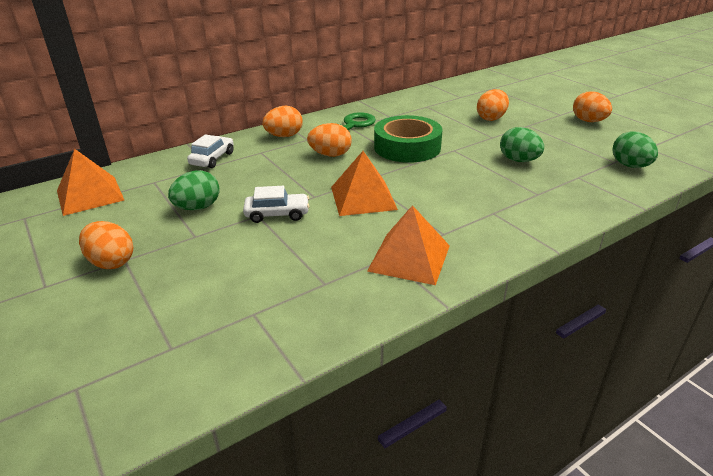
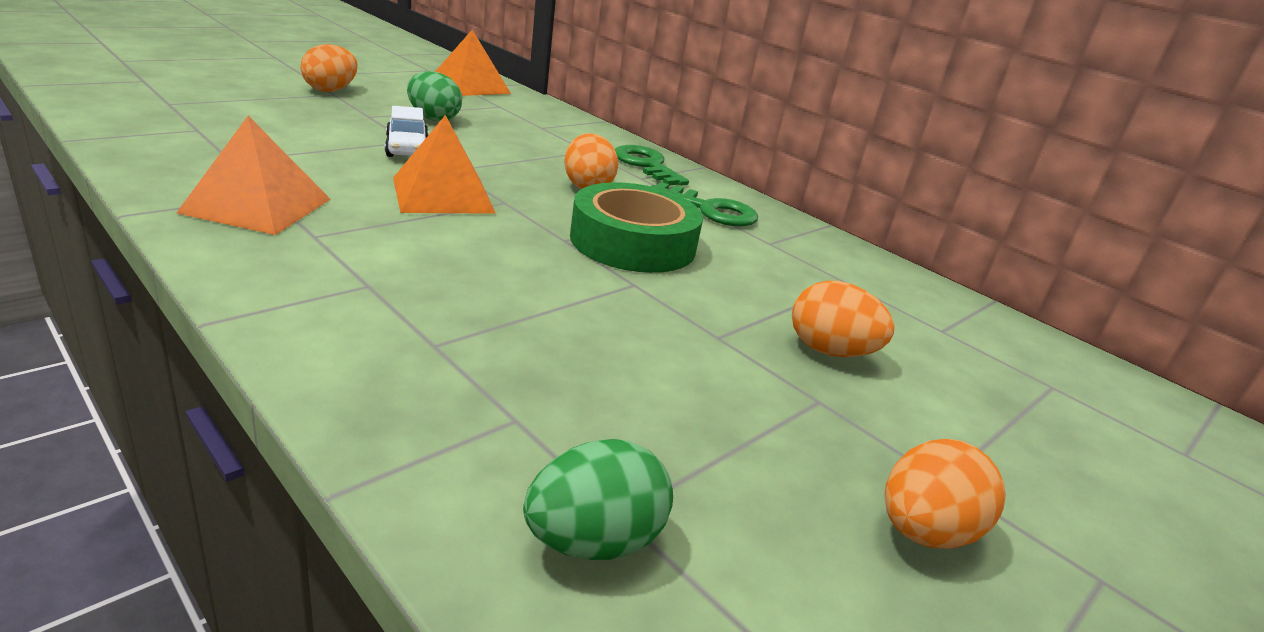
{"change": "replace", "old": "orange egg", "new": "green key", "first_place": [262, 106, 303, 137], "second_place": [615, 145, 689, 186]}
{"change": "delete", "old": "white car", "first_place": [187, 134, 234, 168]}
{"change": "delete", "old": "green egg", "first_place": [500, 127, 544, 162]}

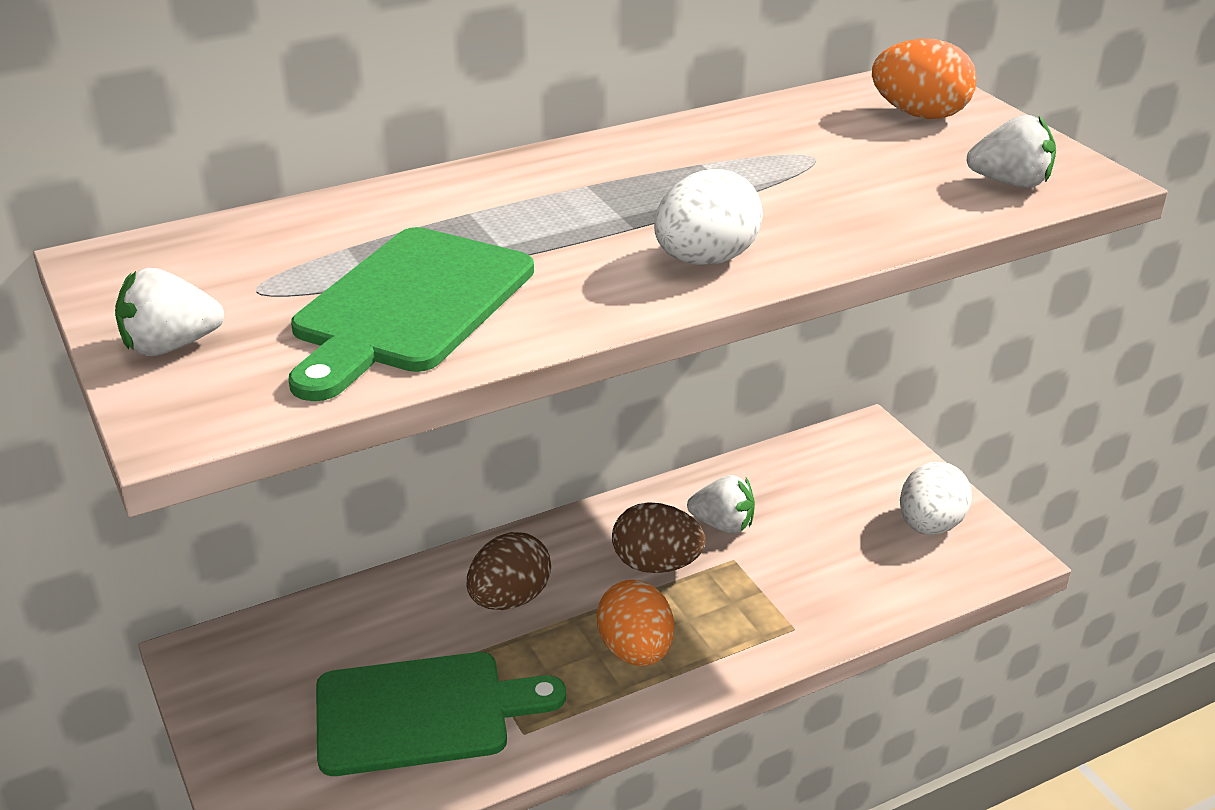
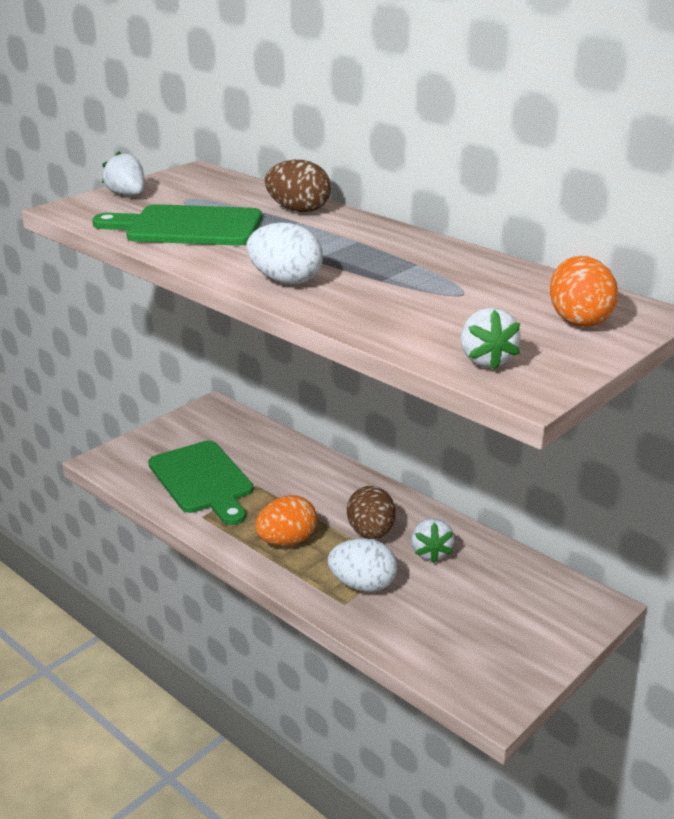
{"change": "move", "old": "brown egg", "first_place": [467, 532, 551, 610], "second_place": [265, 160, 331, 212]}
{"change": "move", "old": "white egg", "first_place": [900, 462, 972, 535], "second_place": [328, 538, 397, 592]}

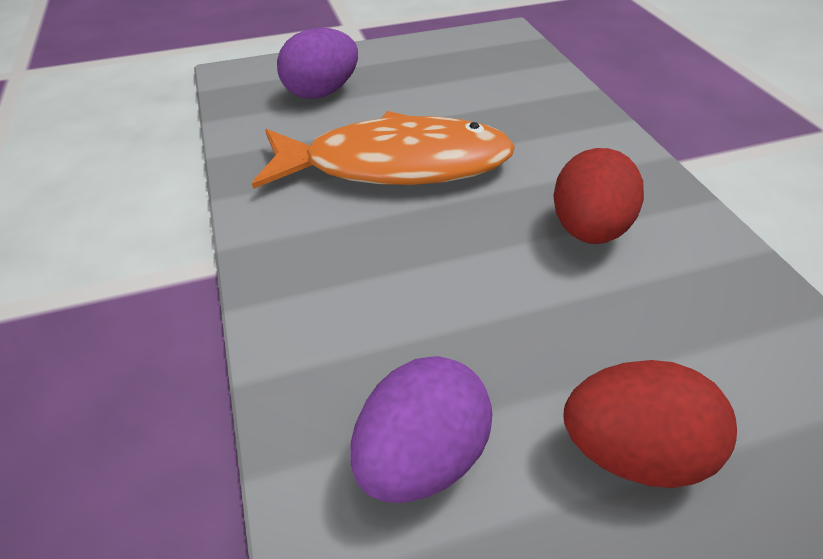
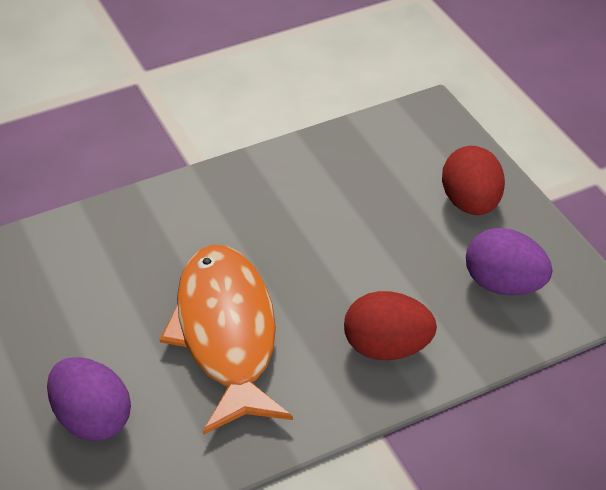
{"change": "move", "old": "red egg", "first_place": [553, 148, 644, 244], "second_place": [344, 291, 437, 360]}

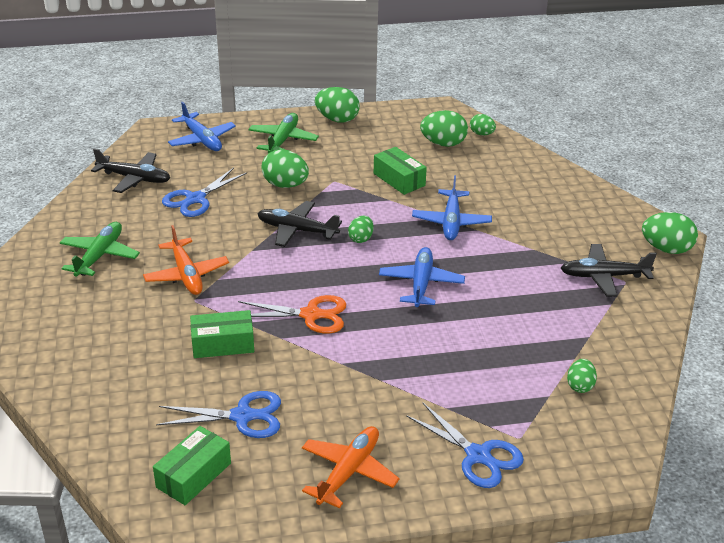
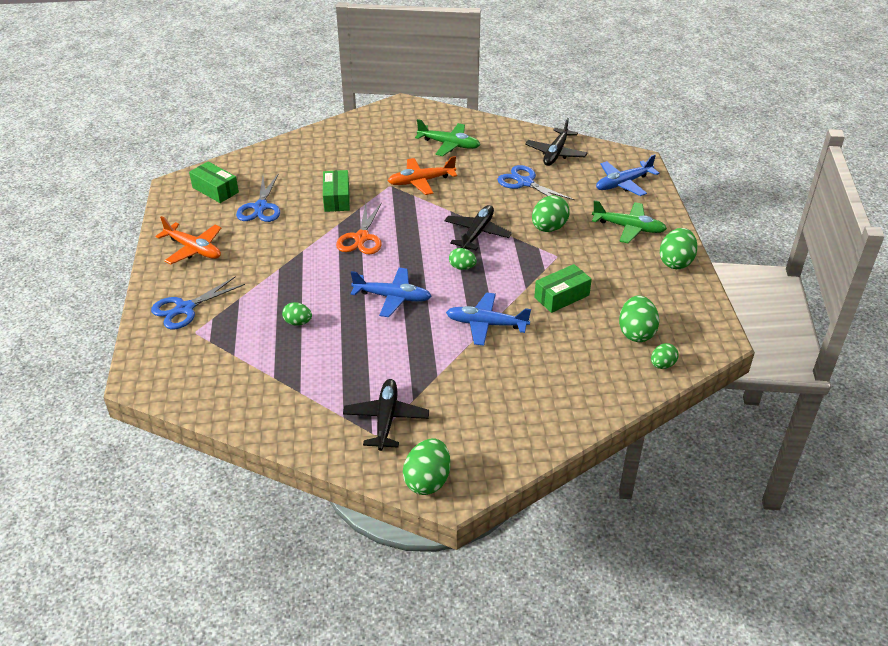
{"change": "move", "old": "green egg", "first_place": [567, 359, 597, 393], "second_place": [282, 302, 312, 326]}

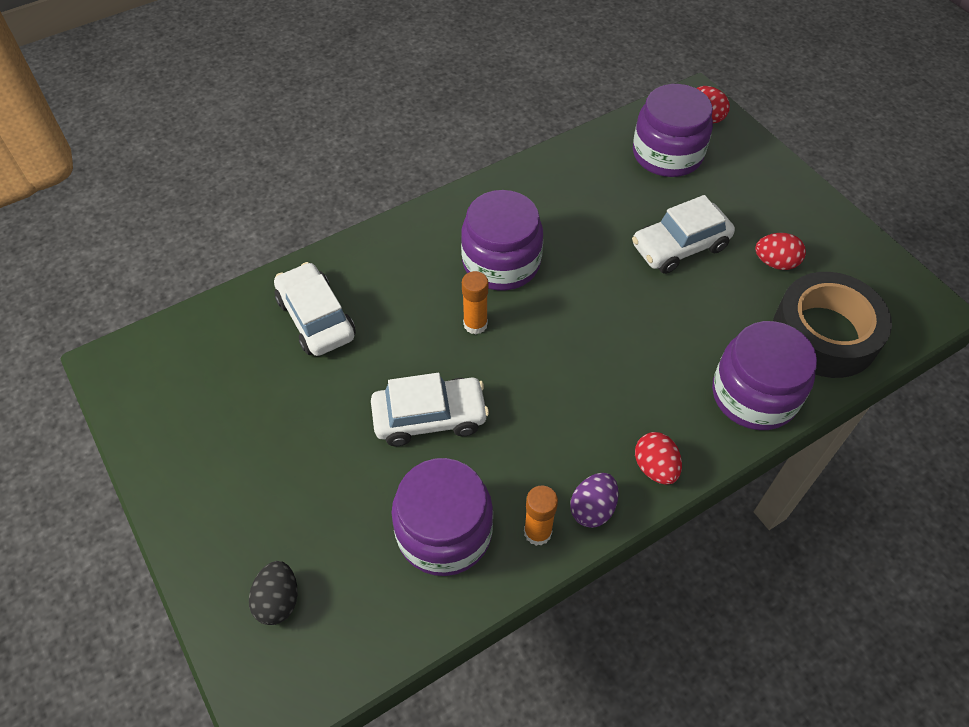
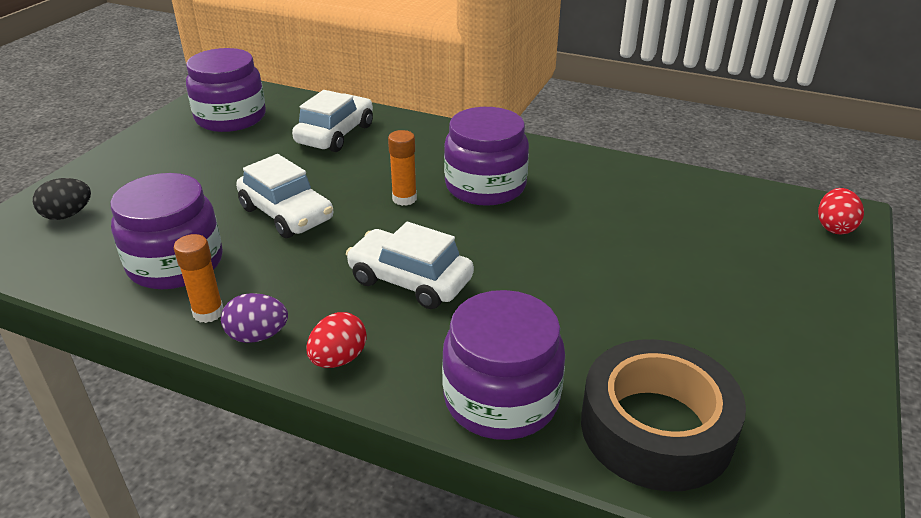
{"change": "move", "old": "purple jar", "first_place": [633, 84, 713, 177], "second_place": [186, 48, 266, 132]}
{"change": "move", "old": "white car", "first_place": [632, 195, 735, 274], "second_place": [346, 222, 474, 309]}
{"change": "delete", "old": "red egg", "first_place": [755, 233, 806, 270]}

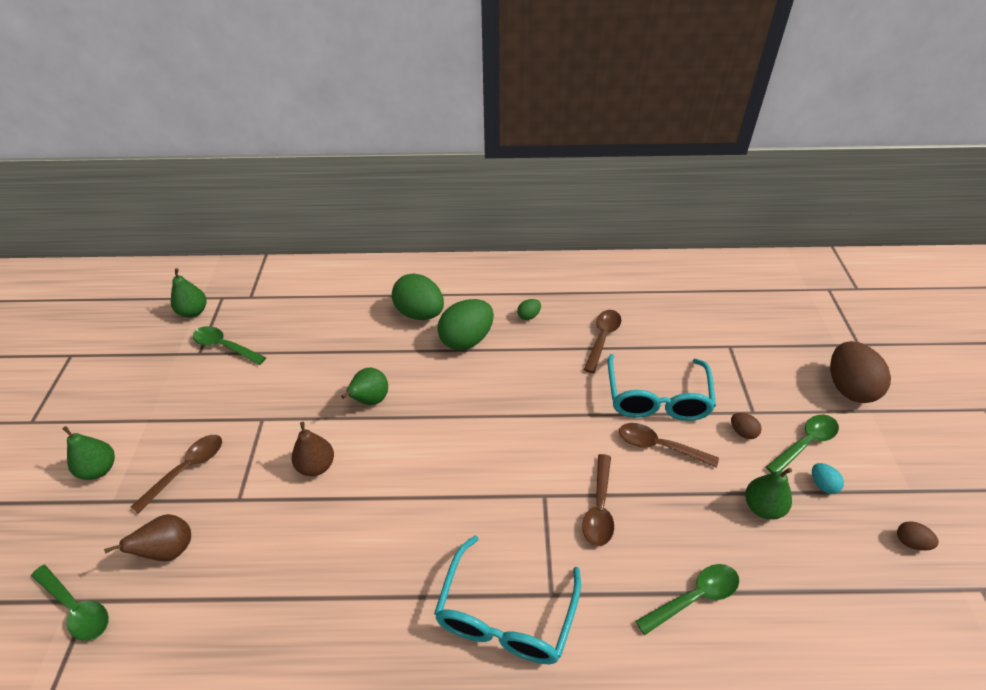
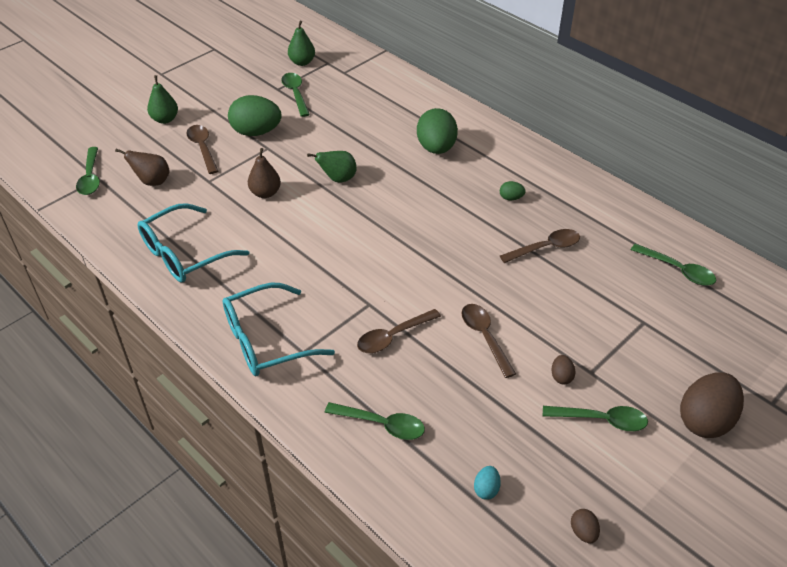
{"change": "move", "old": "turquoise glasses", "first_place": [608, 354, 716, 421], "second_place": [137, 203, 249, 283]}
{"change": "rotate", "old": "brown spoon", "first_place": [131, 435, 222, 514], "second_place": [186, 125, 218, 174], "degrees": -105}
{"change": "move", "old": "green egg", "first_place": [438, 299, 494, 350], "second_place": [228, 95, 282, 136]}
{"change": "move", "old": "turquoise egg", "first_place": [812, 463, 844, 494], "second_place": [474, 466, 501, 500]}
{"change": "insert", "new": "green spoon", "second_place": [631, 243, 716, 286]}
{"change": "delete", "old": "green pear", "first_place": [745, 468, 792, 520]}

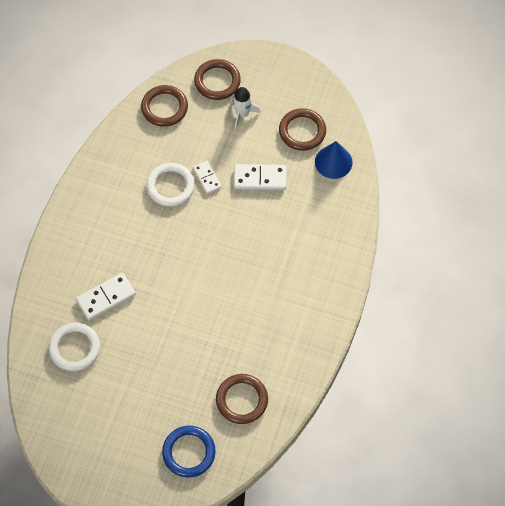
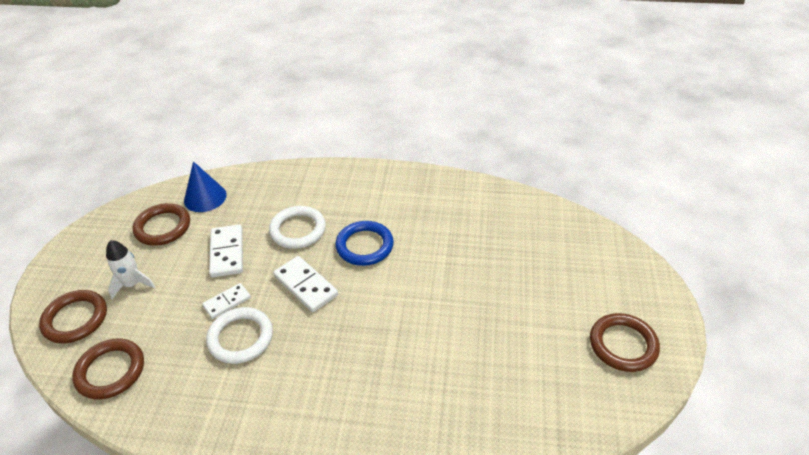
{"change": "move", "old": "white ring", "first_place": [49, 323, 100, 371], "second_place": [269, 206, 326, 249]}
{"change": "move", "old": "white domino", "first_place": [76, 273, 136, 320], "second_place": [273, 256, 338, 312]}
{"change": "move", "old": "blue ring", "first_place": [162, 425, 216, 478], "second_place": [335, 221, 394, 266]}
{"change": "move", "old": "brown ring", "first_place": [216, 374, 268, 424], "second_place": [590, 313, 660, 372]}

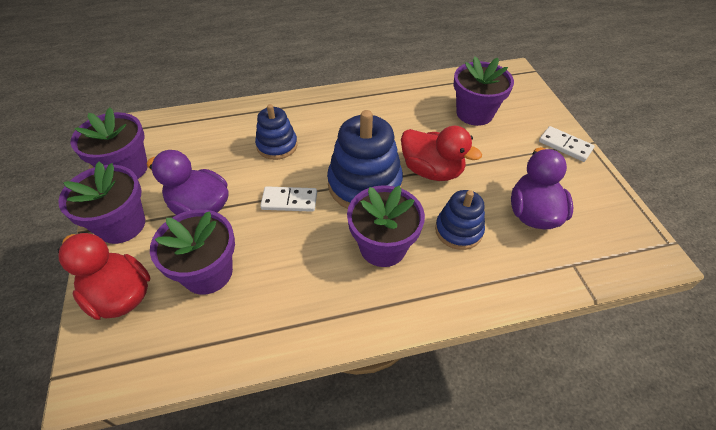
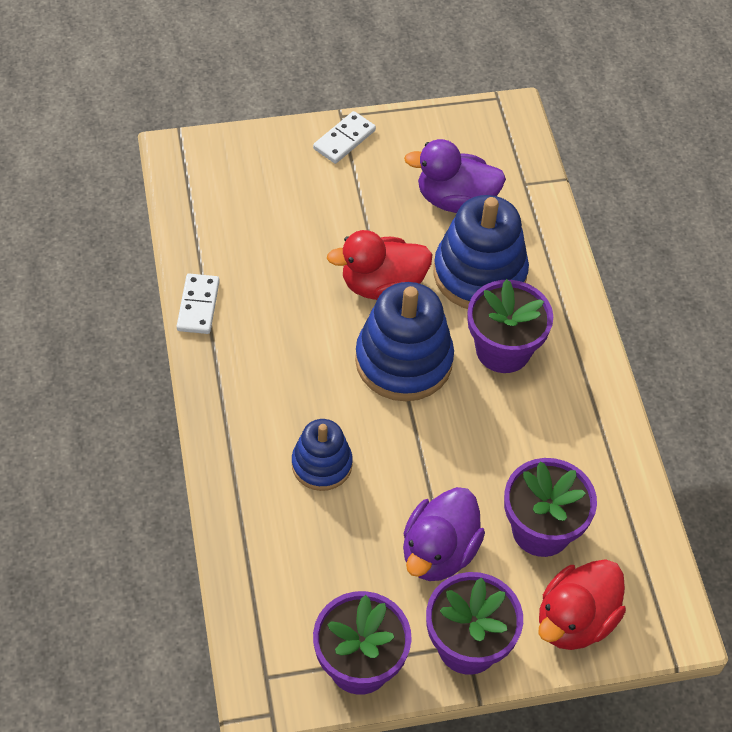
{"change": "move", "old": "white domino", "first_place": [260, 186, 317, 212], "second_place": [177, 274, 220, 334]}
{"change": "rotate", "old": "red duck", "first_place": [401, 126, 482, 181], "second_place": [327, 230, 432, 300], "degrees": -135}
{"change": "resize", "old": "blue stacking toy", "first_place": [435, 190, 485, 250], "second_place": [434, 195, 529, 309], "factor": 1.68}
{"change": "delete", "old": "purple flower pot", "first_place": [454, 56, 514, 126]}

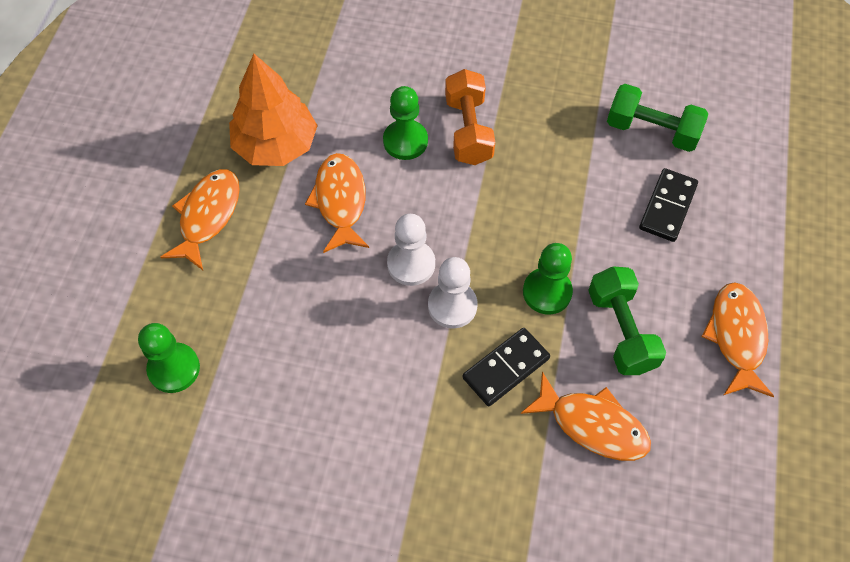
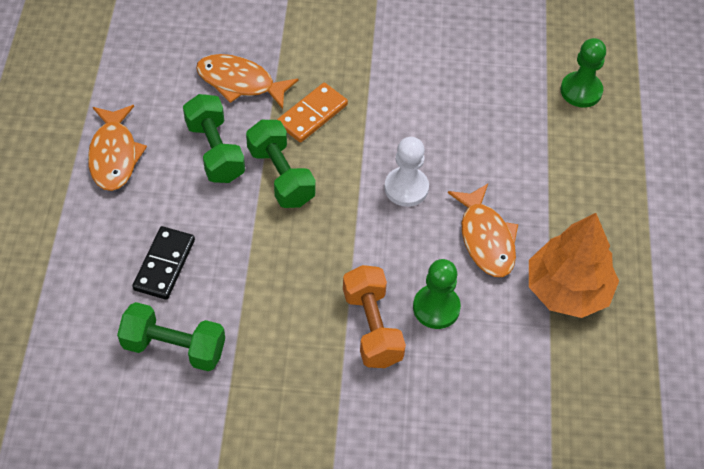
{"change": "replace", "old": "green pawn", "new": "green dumbbell", "first_place": [523, 243, 573, 314], "second_place": [246, 120, 316, 208]}
{"change": "recolor", "old": "black domino", "new": "orange domino", "first_place": [463, 328, 550, 406], "second_place": [277, 83, 348, 142]}
{"change": "delete", "old": "orange fish", "first_place": [160, 169, 240, 270]}
{"change": "delete", "old": "white pawn", "first_place": [428, 257, 477, 328]}

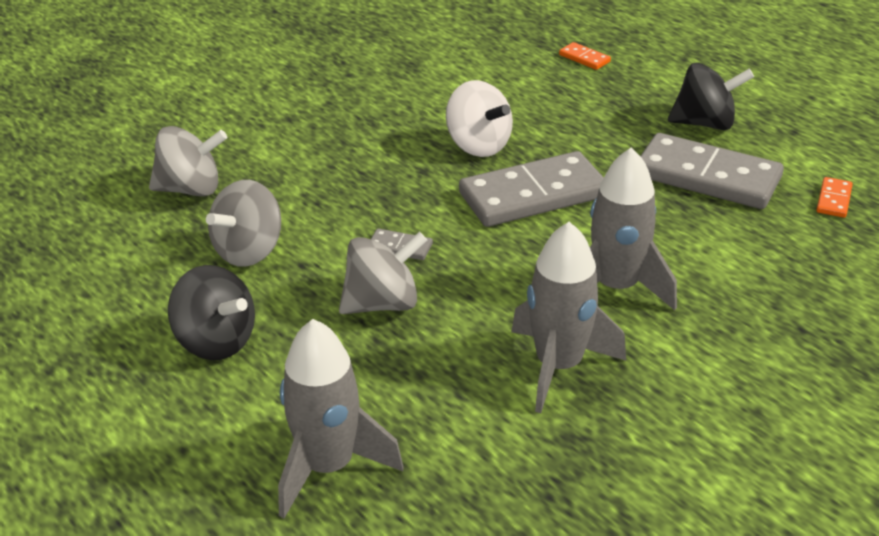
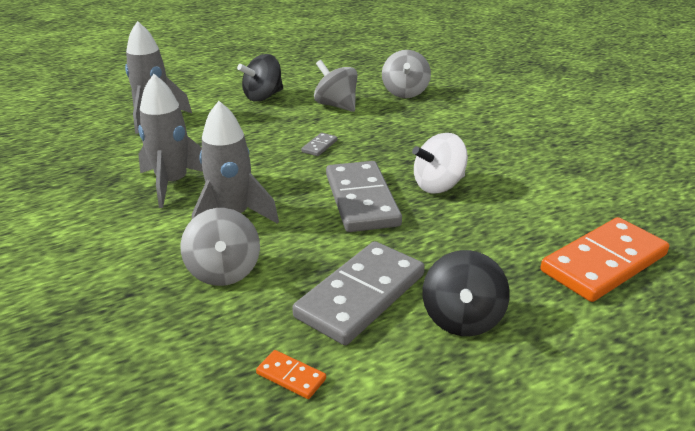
{"change": "move", "old": "grey spinning top", "first_place": [339, 232, 427, 314], "second_place": [181, 208, 260, 286]}
{"change": "resize", "old": "orange domino", "first_place": [559, 42, 611, 70], "second_place": [540, 217, 669, 302], "factor": 2.4}

